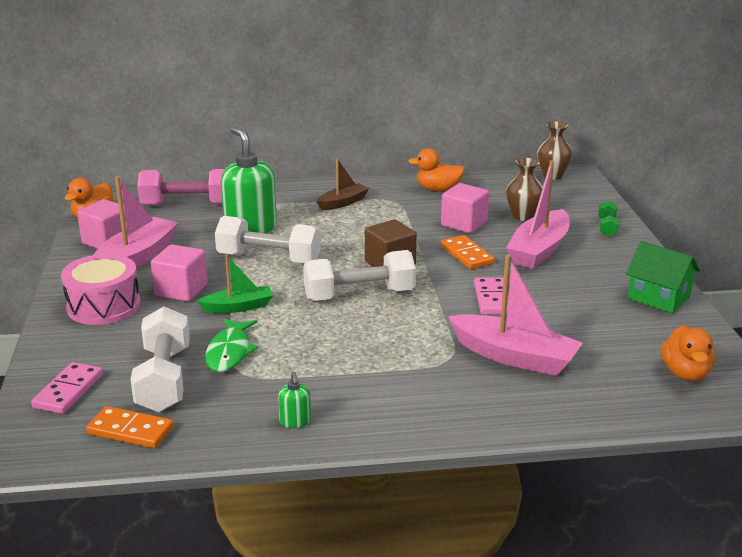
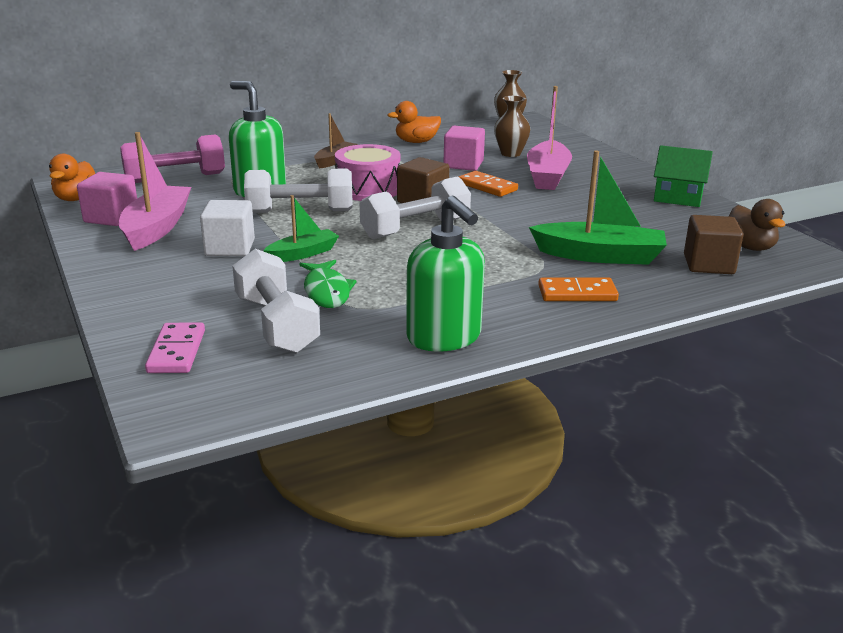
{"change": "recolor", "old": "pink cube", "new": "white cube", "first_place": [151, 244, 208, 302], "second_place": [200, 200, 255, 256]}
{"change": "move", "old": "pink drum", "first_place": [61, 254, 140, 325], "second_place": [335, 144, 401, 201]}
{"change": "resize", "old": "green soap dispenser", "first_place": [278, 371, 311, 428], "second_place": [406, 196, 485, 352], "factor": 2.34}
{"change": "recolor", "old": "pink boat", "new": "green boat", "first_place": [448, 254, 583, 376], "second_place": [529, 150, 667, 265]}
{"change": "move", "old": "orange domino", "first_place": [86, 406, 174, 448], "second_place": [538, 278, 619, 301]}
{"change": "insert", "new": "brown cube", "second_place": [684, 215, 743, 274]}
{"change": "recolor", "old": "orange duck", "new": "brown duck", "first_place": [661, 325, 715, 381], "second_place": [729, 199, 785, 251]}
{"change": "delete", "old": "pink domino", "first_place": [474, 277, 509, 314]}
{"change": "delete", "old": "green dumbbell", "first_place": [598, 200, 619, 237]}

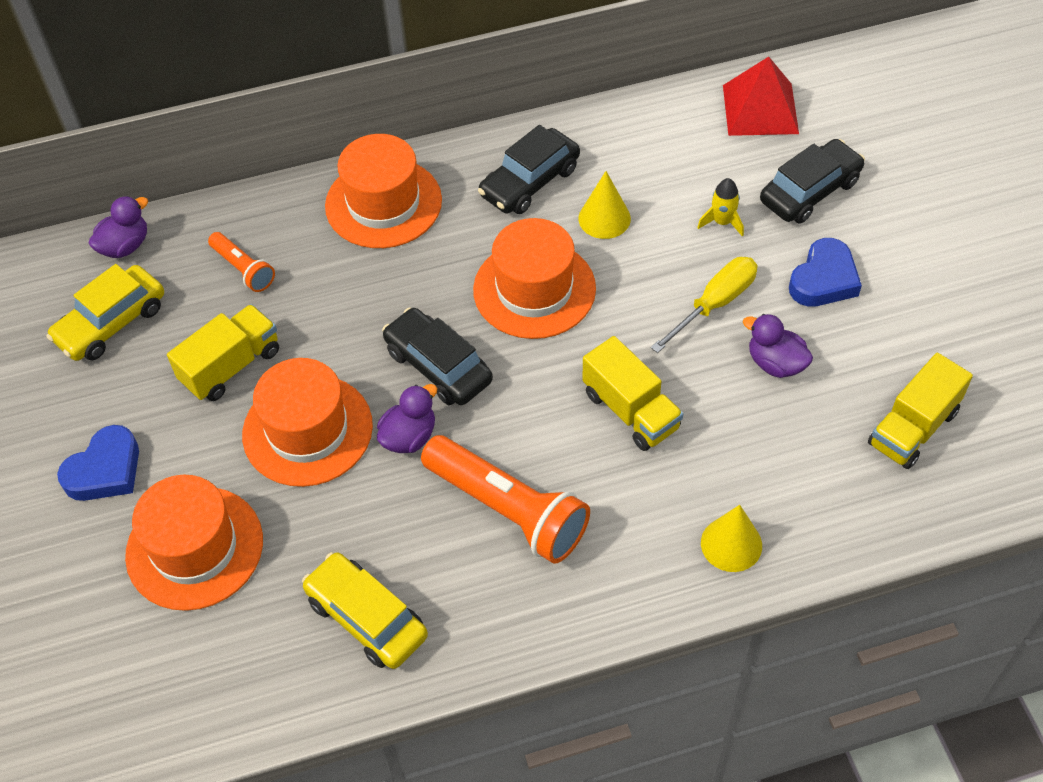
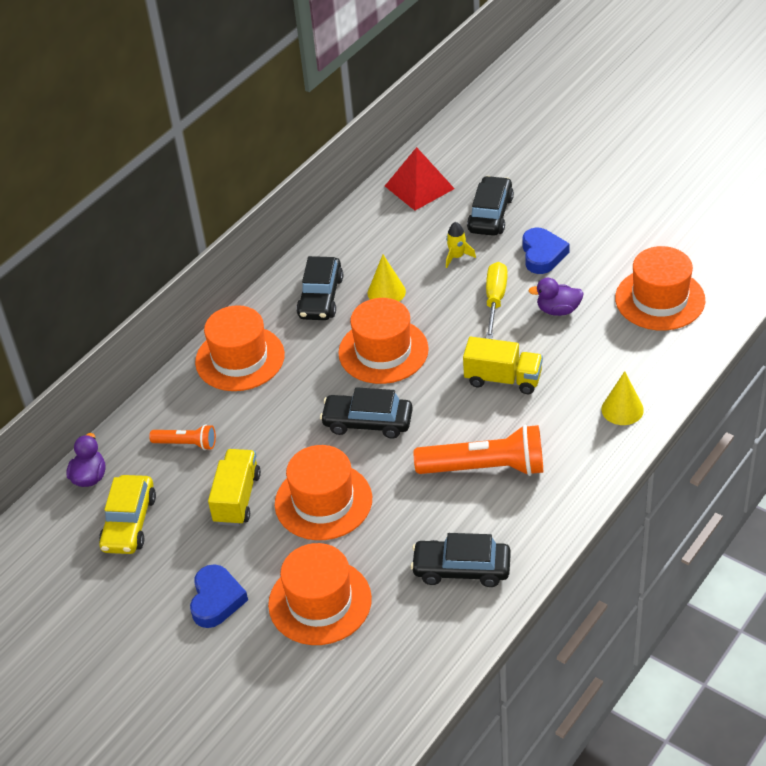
{"change": "recolor", "old": "yellow car", "new": "black car", "first_place": [302, 552, 428, 669], "second_place": [410, 533, 511, 587]}
{"change": "replace", "old": "yellow truck", "new": "orange hat", "first_place": [868, 353, 973, 469], "second_place": [615, 246, 705, 331]}
{"change": "delete", "old": "purple duck", "first_place": [377, 384, 437, 453]}

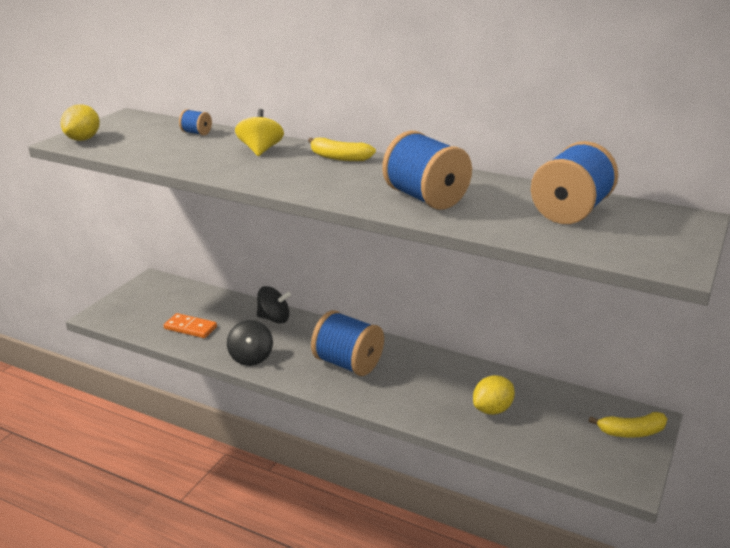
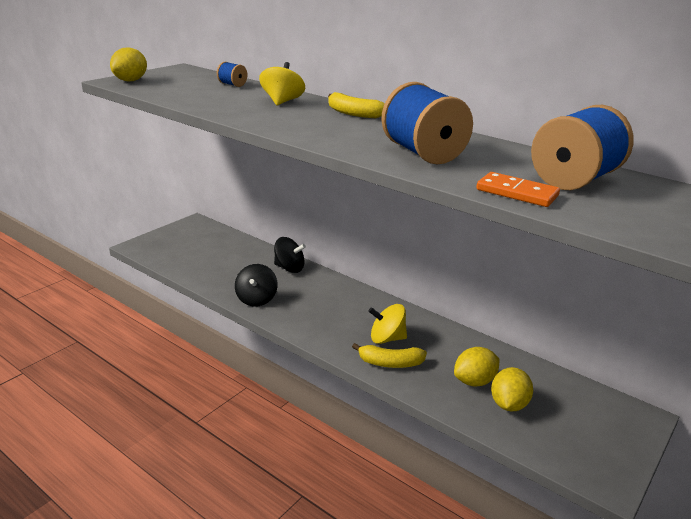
{"change": "move", "old": "yellow banana", "first_place": [589, 412, 667, 438], "second_place": [352, 343, 427, 368]}
{"change": "insert", "new": "yellow spinning top", "second_place": [368, 304, 407, 344]}
{"change": "move", "old": "orange domino", "first_place": [164, 313, 217, 338], "second_place": [476, 172, 560, 207]}
{"change": "insert", "new": "yellow lemon", "second_place": [491, 367, 533, 412]}
{"change": "delete", "old": "blue spool", "first_place": [311, 310, 384, 376]}

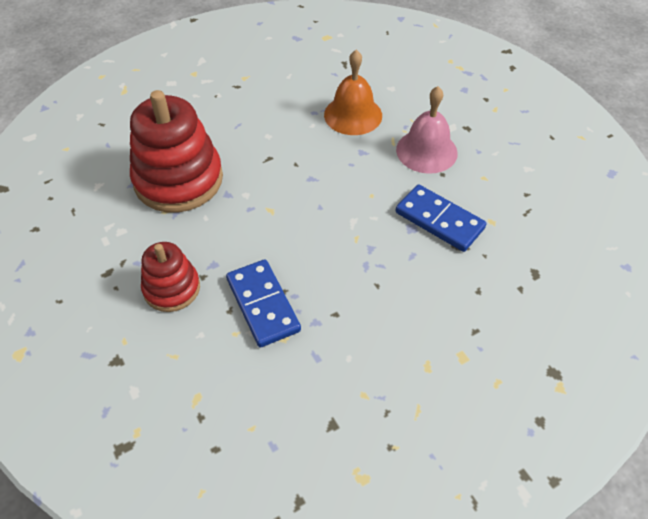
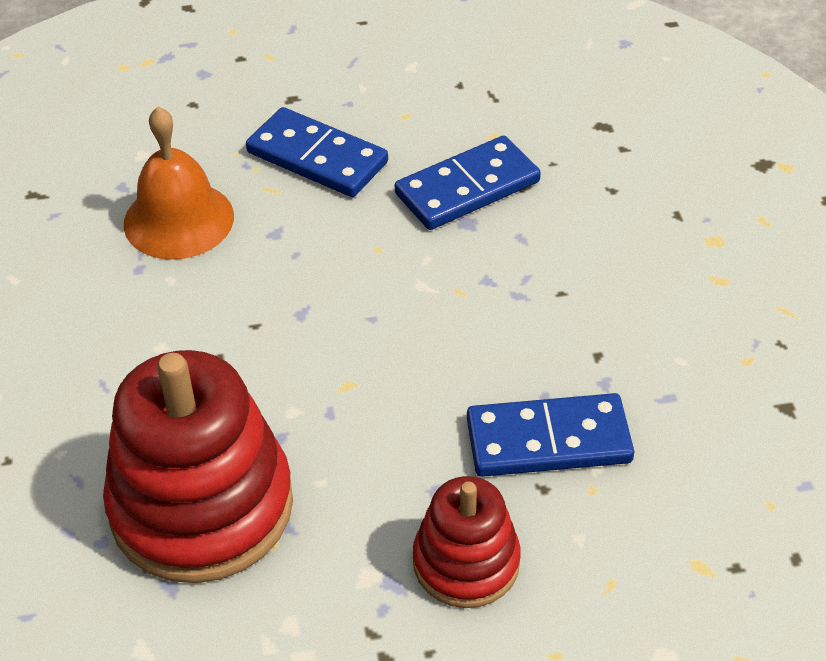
{"change": "replace", "old": "pink bell", "new": "blue domino", "first_place": [396, 86, 458, 174], "second_place": [246, 107, 388, 197]}

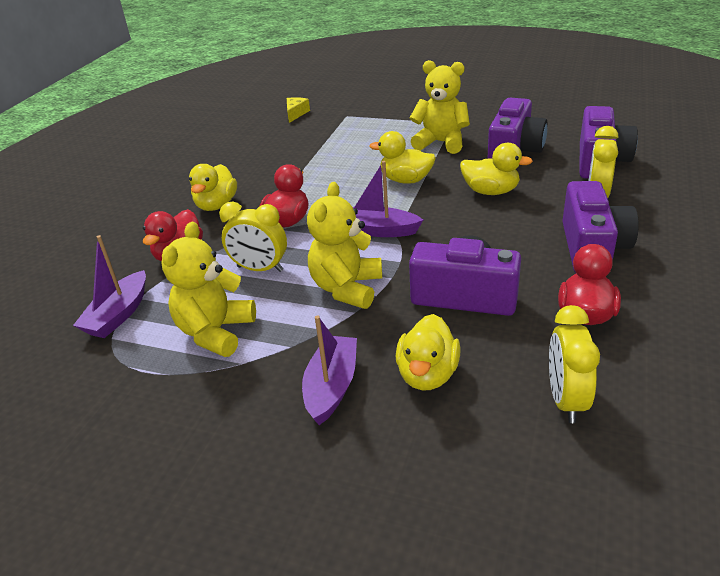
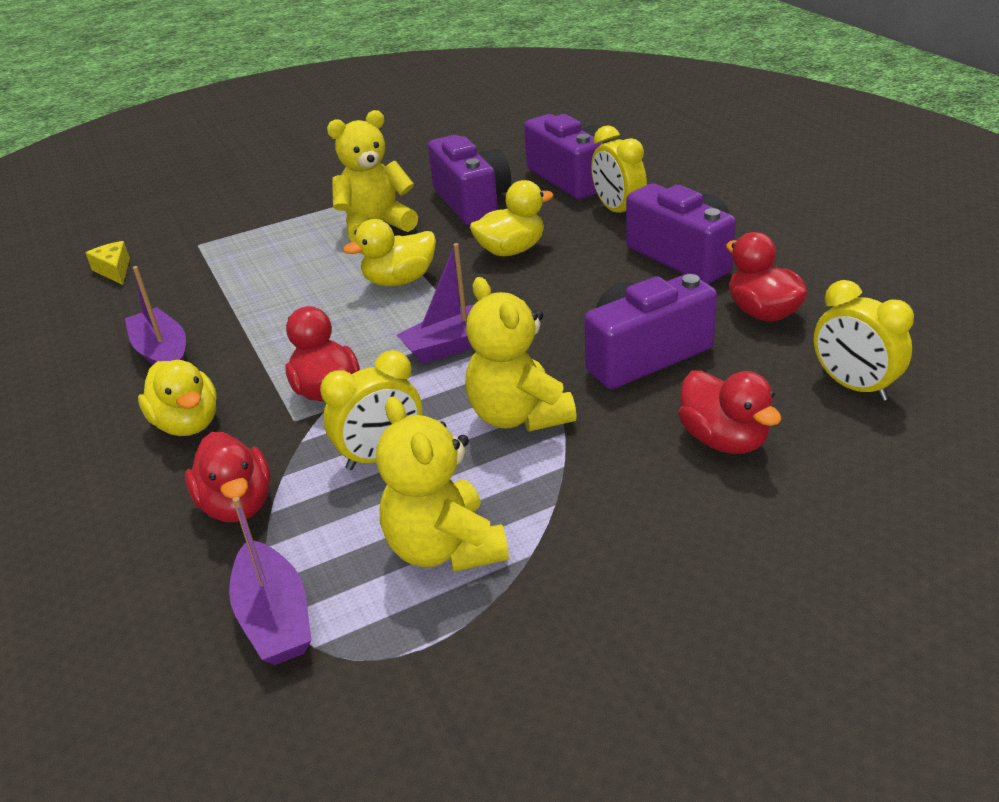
{"change": "move", "old": "purple boat", "first_place": [302, 315, 357, 425], "second_place": [125, 266, 186, 365]}
{"change": "recolor", "old": "yellow duck", "new": "red duck", "first_place": [396, 314, 461, 390], "second_place": [678, 370, 782, 454]}

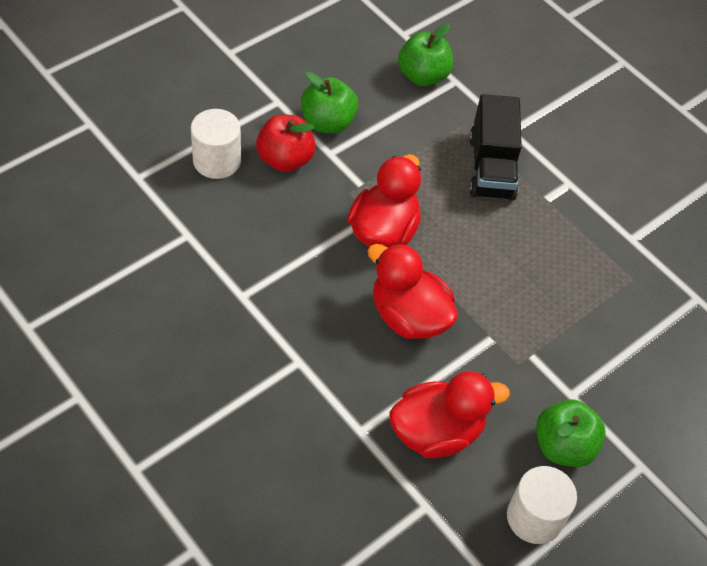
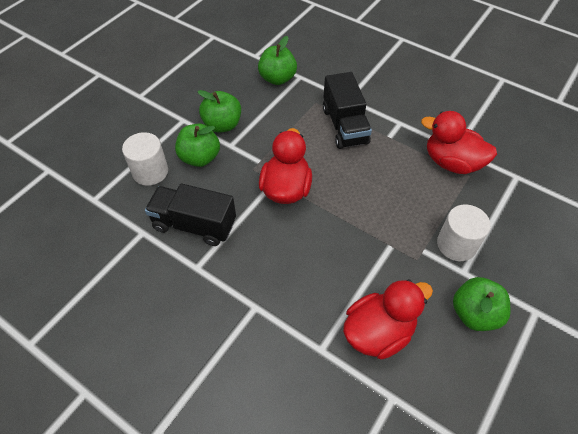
{"change": "insert", "new": "black truck", "second_place": [145, 184, 236, 246]}
{"change": "recolor", "old": "red apple", "new": "green apple", "first_place": [256, 114, 316, 172], "second_place": [175, 124, 220, 167]}
{"change": "move", "old": "red duck", "first_place": [367, 243, 458, 339], "second_place": [421, 111, 497, 174]}
{"change": "move", "old": "white cylinder", "first_place": [507, 466, 577, 544], "second_place": [437, 204, 491, 261]}

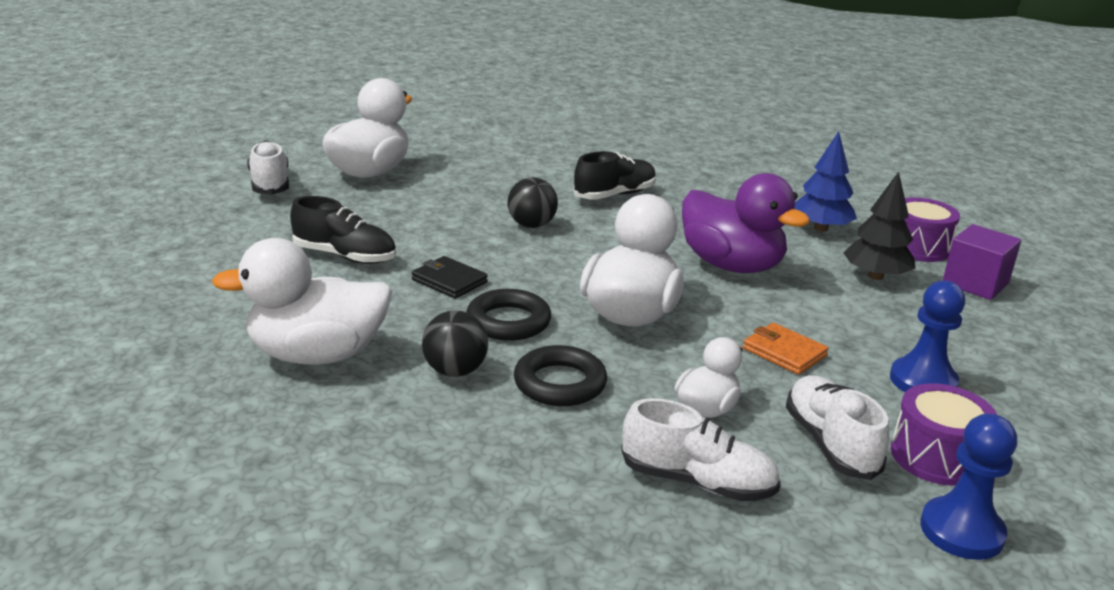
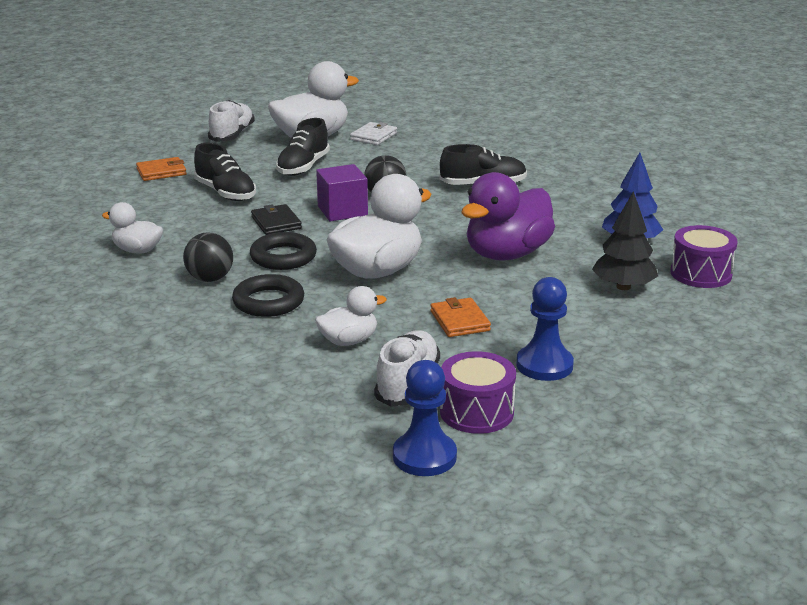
{"change": "resize", "old": "white duck", "first_place": [212, 238, 392, 365], "second_place": [102, 202, 163, 253], "factor": 0.54}
{"change": "insert", "new": "orange wallet", "second_place": [136, 157, 187, 181]}
{"change": "insert", "new": "black shoe", "second_place": [276, 118, 330, 176]}
{"change": "move", "old": "purple cube", "first_place": [943, 224, 1021, 300], "second_place": [316, 164, 368, 221]}
{"change": "insert", "new": "white wallet", "second_place": [350, 122, 397, 145]}
{"change": "rotate", "old": "purple duck", "first_place": [682, 173, 810, 273], "second_place": [461, 172, 555, 261], "degrees": 60}
{"change": "delete", "old": "white shoe", "first_place": [621, 398, 781, 501]}

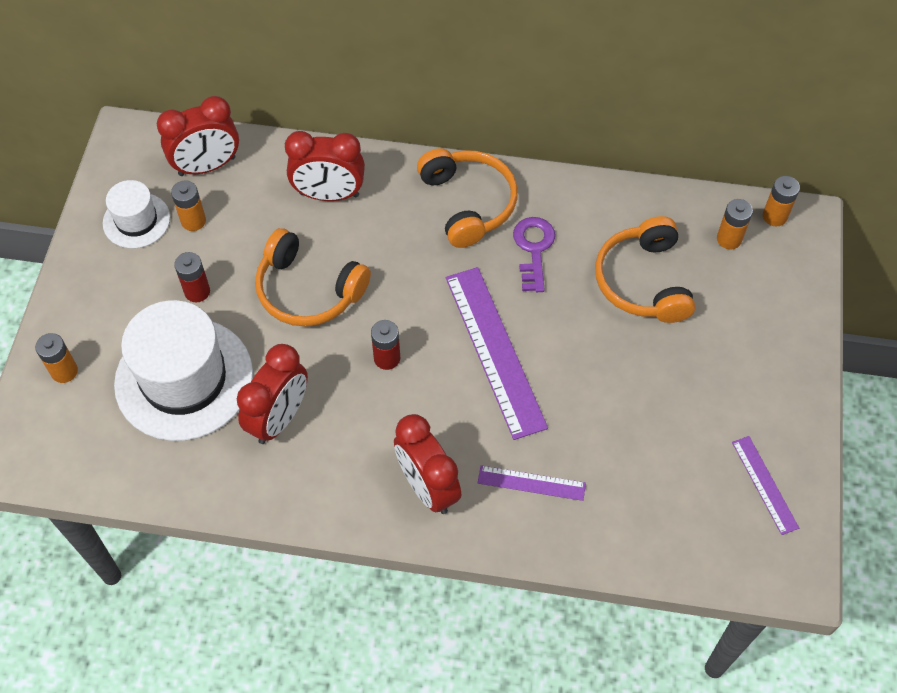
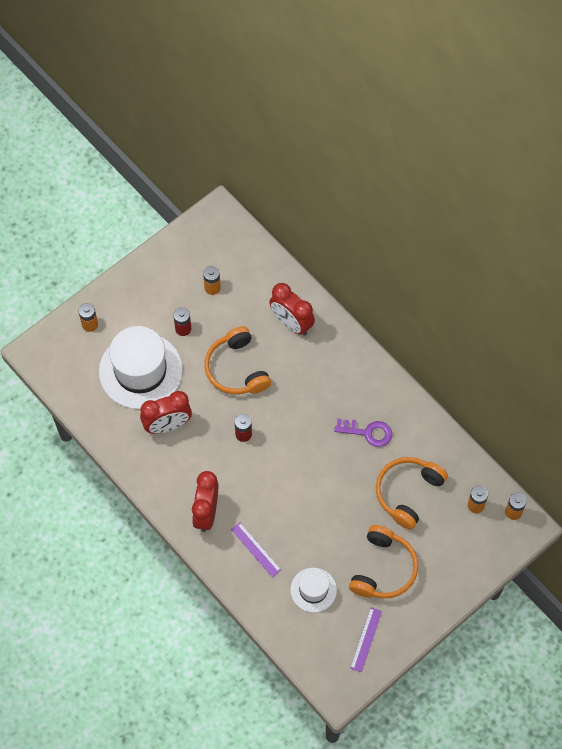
{"change": "move", "old": "white hat", "first_place": [103, 180, 170, 248], "second_place": [290, 568, 337, 613]}
{"change": "rotate", "old": "purple key", "first_place": [513, 217, 555, 292], "second_place": [334, 418, 392, 447], "degrees": 60}
{"change": "move", "old": "orange headphones", "first_place": [417, 148, 518, 248], "second_place": [349, 525, 418, 598]}
{"change": "delete", "old": "red clock", "first_place": [157, 96, 239, 176]}
{"change": "delete", "old": "purple ruler", "first_place": [446, 267, 548, 440]}

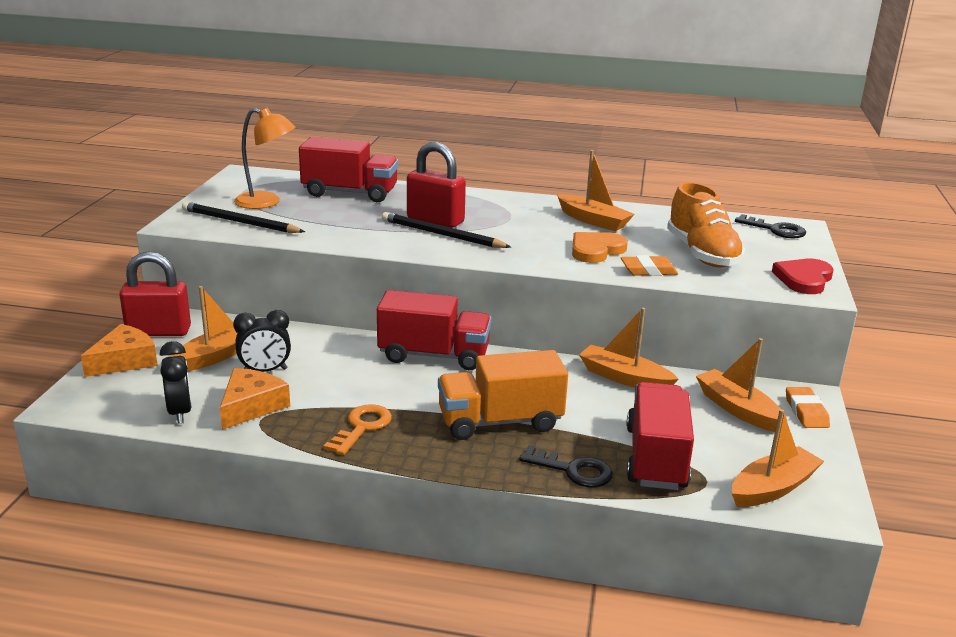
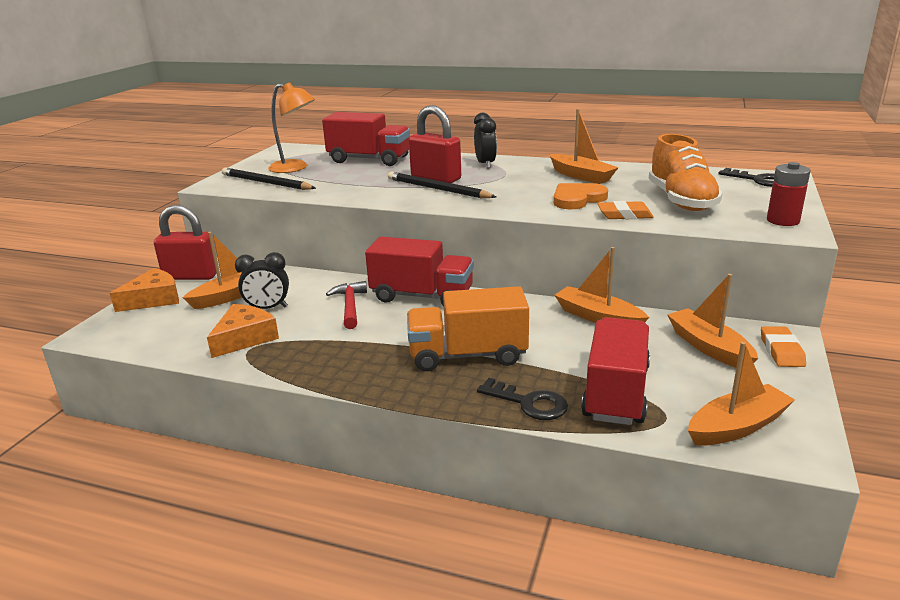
{"change": "insert", "new": "red hammer", "second_place": [326, 281, 367, 329]}
{"change": "move", "old": "black clock", "first_place": [160, 341, 192, 424], "second_place": [474, 113, 497, 169]}
{"change": "replace", "old": "red heart", "new": "red battery", "first_place": [772, 259, 833, 294], "second_place": [767, 162, 810, 226]}
{"change": "delete", "old": "orange key", "first_place": [324, 404, 392, 455]}

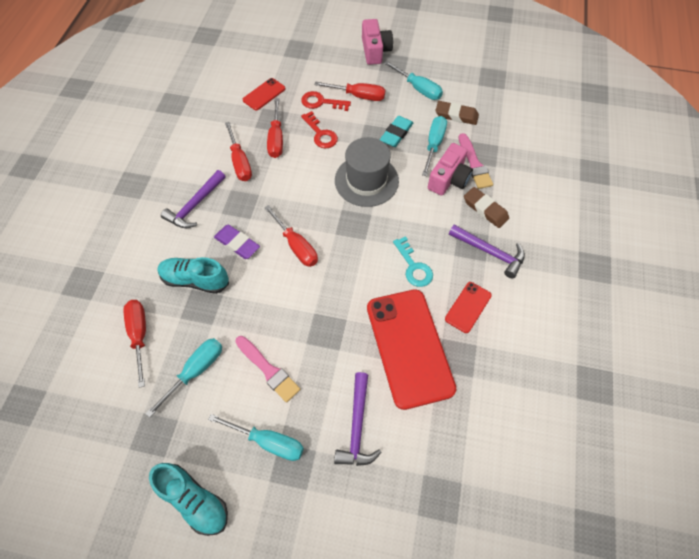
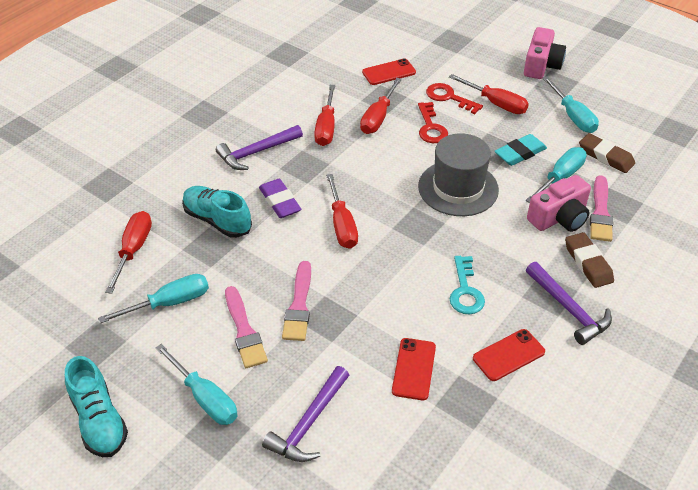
{"change": "insert", "new": "pink brush", "second_place": [282, 261, 311, 341]}
{"change": "resize", "old": "red phone", "first_place": [367, 289, 456, 410], "second_place": [392, 338, 436, 400], "factor": 0.46}

